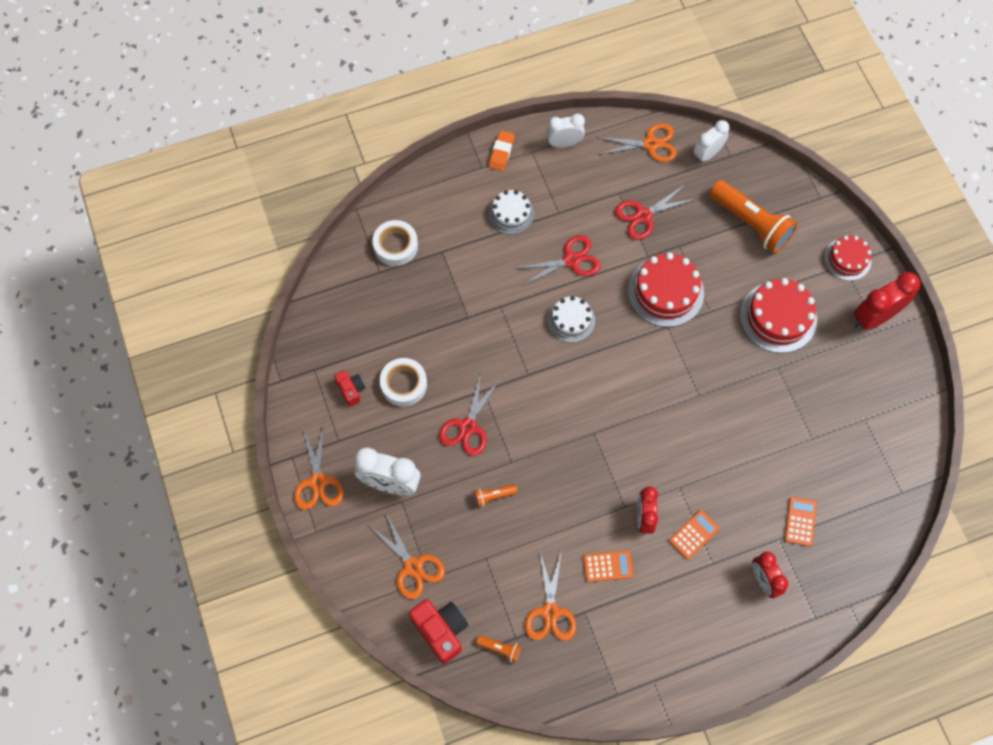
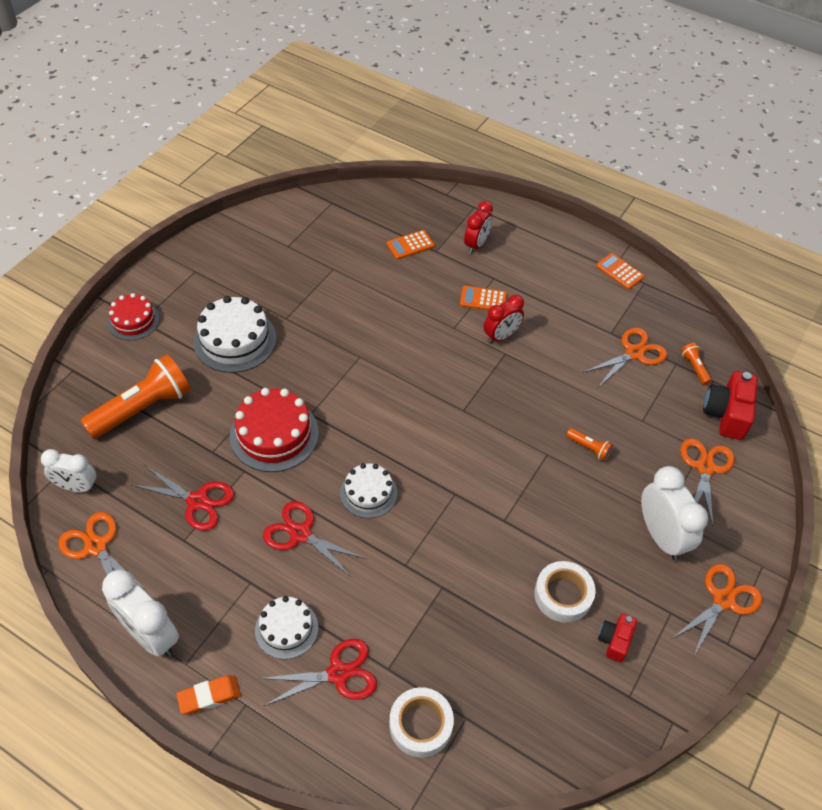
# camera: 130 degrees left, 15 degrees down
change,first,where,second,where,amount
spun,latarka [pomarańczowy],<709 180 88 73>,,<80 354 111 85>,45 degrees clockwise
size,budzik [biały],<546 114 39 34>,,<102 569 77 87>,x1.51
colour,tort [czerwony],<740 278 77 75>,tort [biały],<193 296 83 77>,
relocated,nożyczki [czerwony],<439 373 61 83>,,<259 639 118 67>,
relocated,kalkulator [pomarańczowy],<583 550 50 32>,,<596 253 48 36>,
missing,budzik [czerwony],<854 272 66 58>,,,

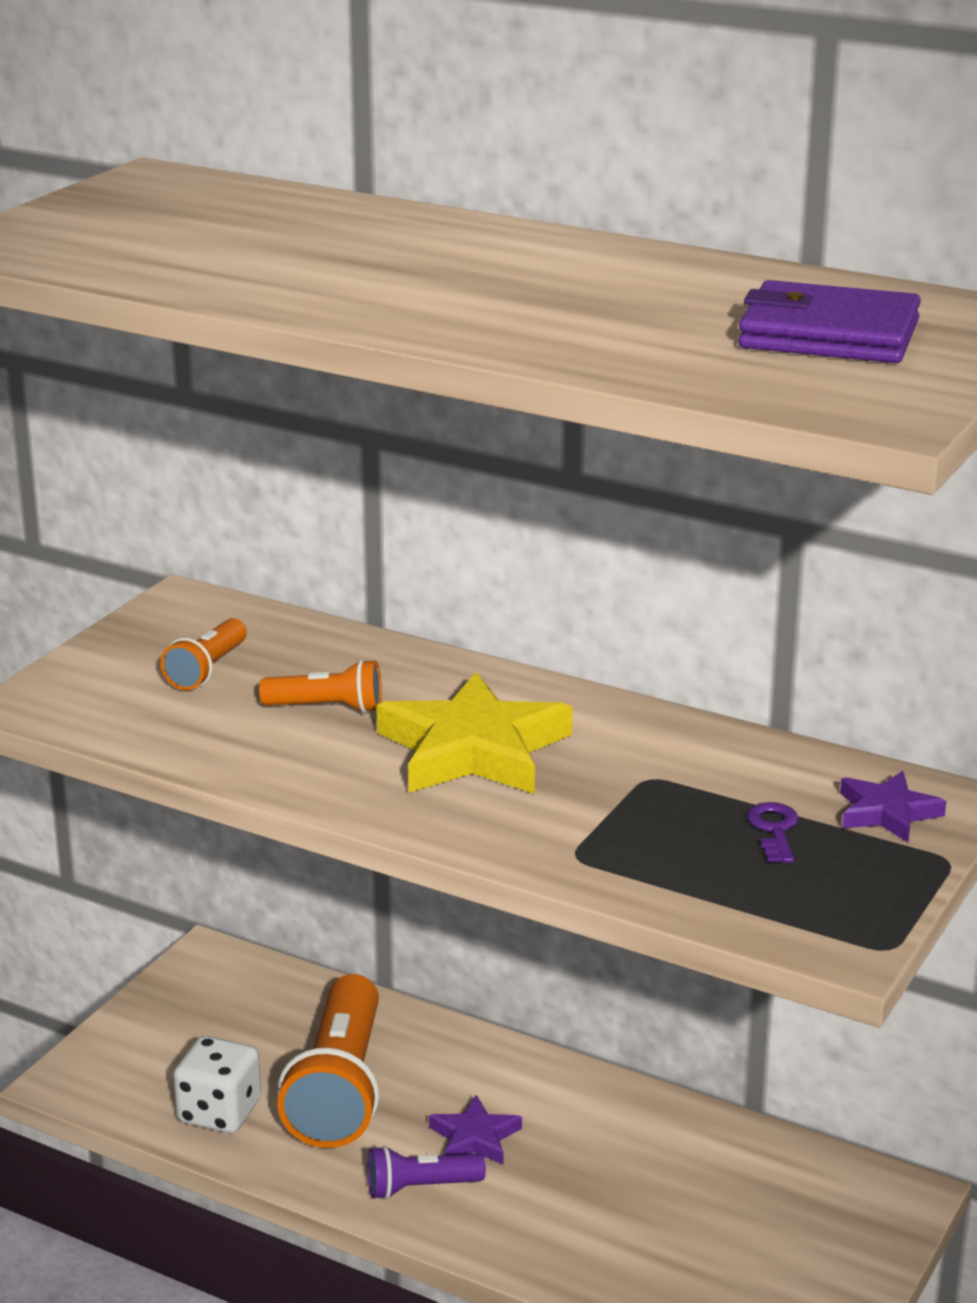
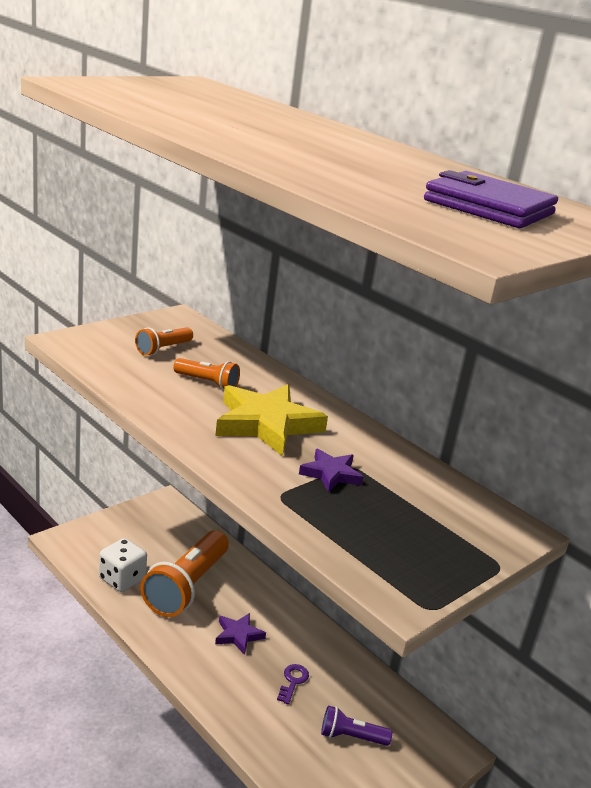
# camera: 15 degrees right, 0 degrees up
change,first,where,second,where,amount
relocated,klucz [fioletowy],<747 802 51 61>,,<277 664 32 40>,
relocated,gwiazda [fioletowy],<840 771 106 71>,,<299 449 64 43>,
relocated,latarka [fioletowy],<367 1146 119 53>,,<321 705 71 41>,

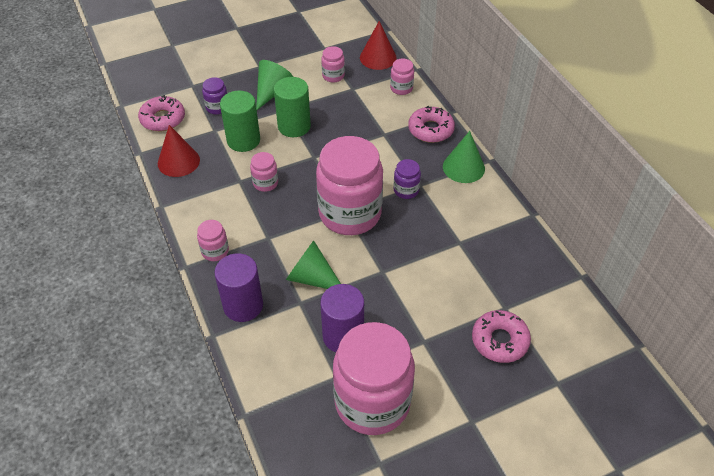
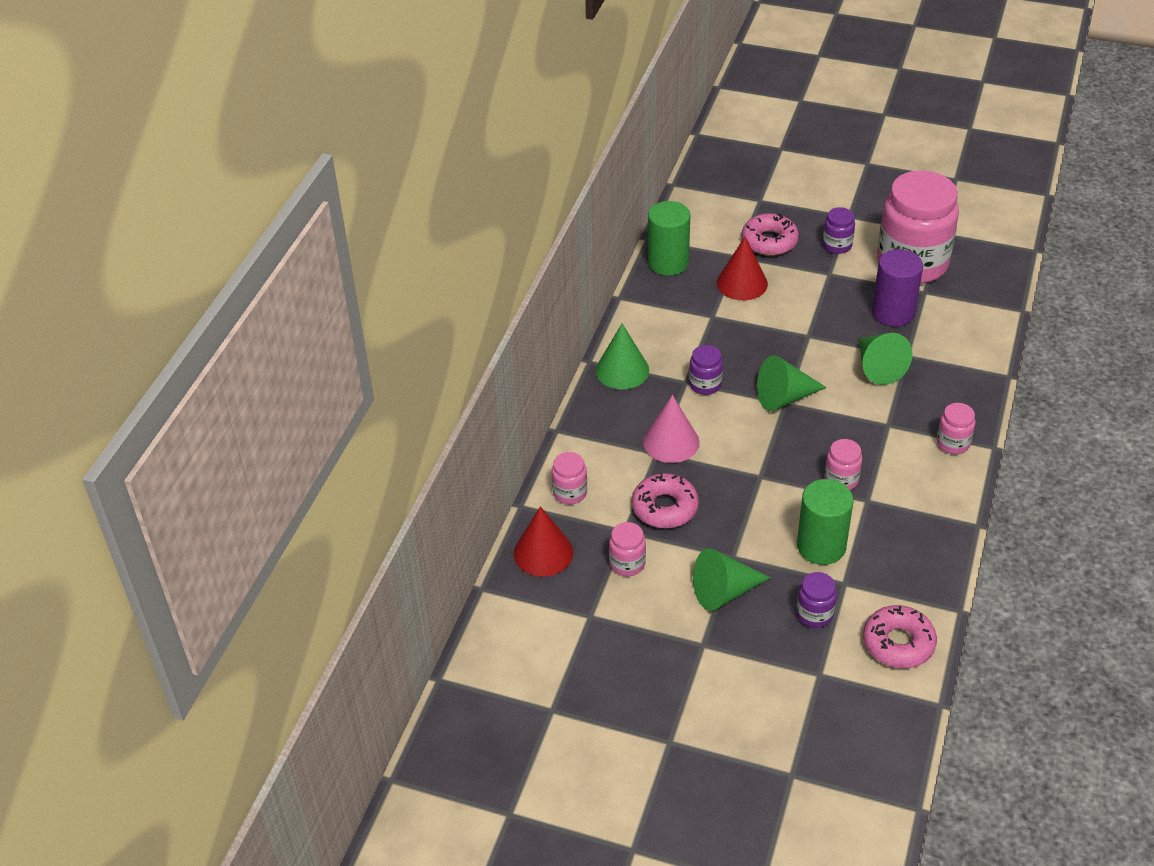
# camera: 135 degrees left, 5 degrees down
change,first,where,second,where,amount
relocated,donut [różowy],<408 106 47 37>,,<632 473 67 55>,
appeared,,,stożek [różowy],<643 395 57 68>,
relocated,walec [zielony],<274 77 37 60>,,<648 201 42 75>,
relocated,stożek [czerwony],<158 125 42 52>,,<717 236 51 64>,
exchanged,słoik [różowy],<316 136 67 99>,stożek [zielony],<757 356 70 55>,
appeared,,,słoik [fioletowy],<823 207 32 47>,
missing,walec [fioletowy],<214 253 49 69>,,,

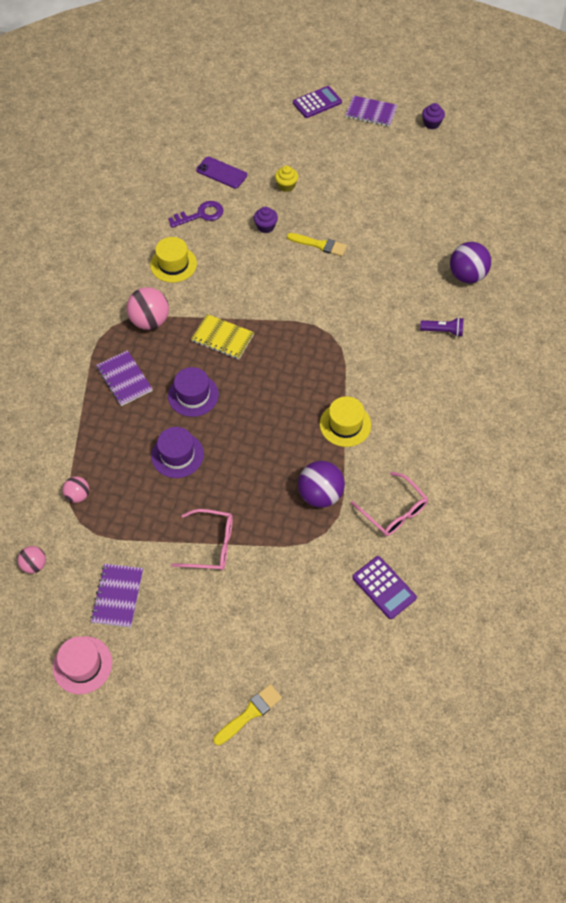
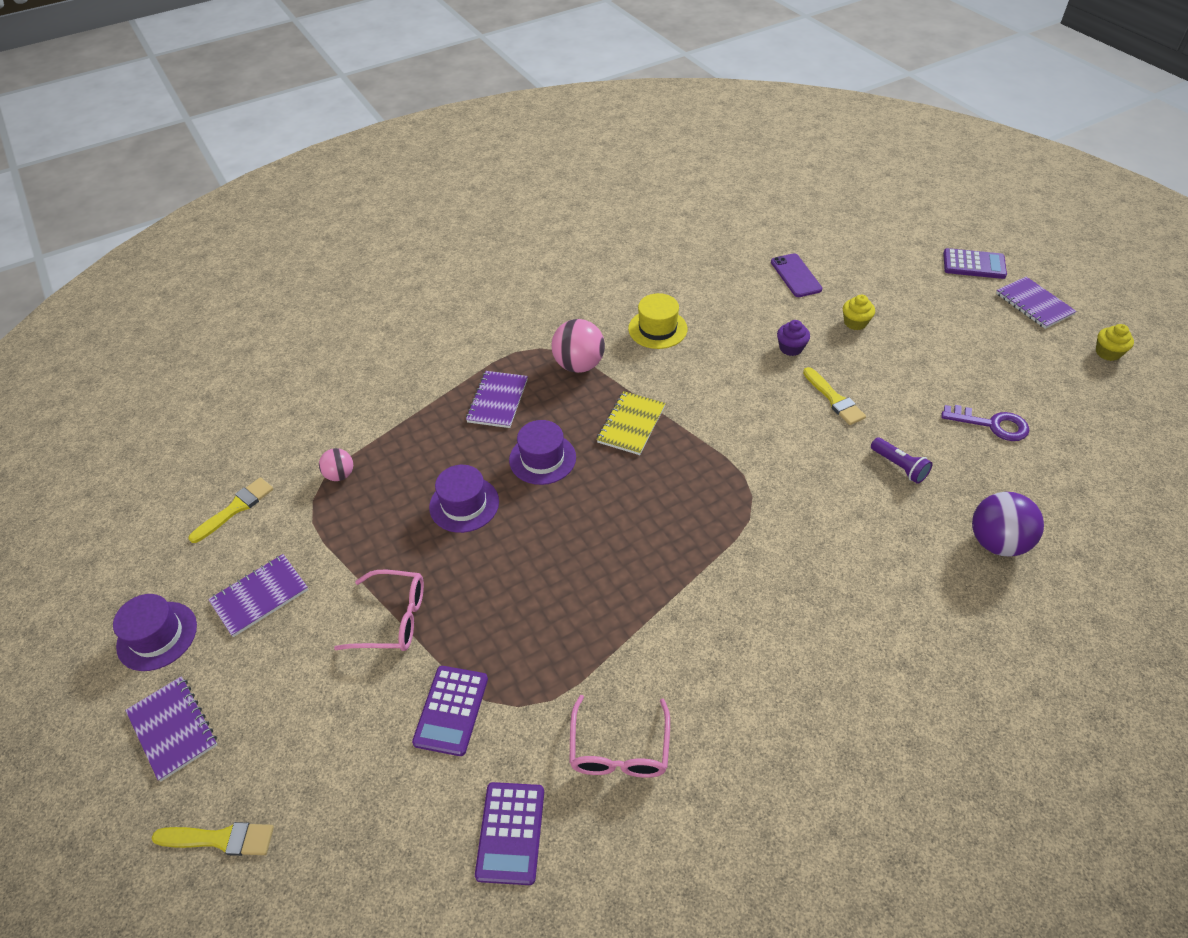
# camera: 45 degrees right, 10 degrees down
change,first,where,second,where,amount
colour,kapelusz [różowy],<53 636 59 58>,kapelusz [fioletowy],<113 594 84 77>,
appeared,,,zeszyt [fioletowy],<125 676 92 106>,
exchanged,piłka [różowy],<18 546 28 28>,pędzel [żółty],<188 477 85 66>,
spun,okulary [różowy],<171 509 62 61>,,<334 570 90 81>,45 degrees counterclockwise
appeared,,,kalkulator [fioletowy],<412 666 76 90>,
spun,zeszyt [żółty],<191 314 63 45>,,<596 391 70 64>,45 degrees clockwise
relocated,latarka [fioletowy],<420 317 44 20>,,<871 437 62 47>,
relocated,klucz [fioletowy],<168 201 55 27>,,<941 405 88 36>,
colour,muffinka [fioletowy],<422 103 23 26>,muffinka [żółty],<1096 324 38 37>,
missing,piłka [fioletowy],<298 461 47 46>,,,
missing,kapelusz [żółty],<320 396 51 51>,,,

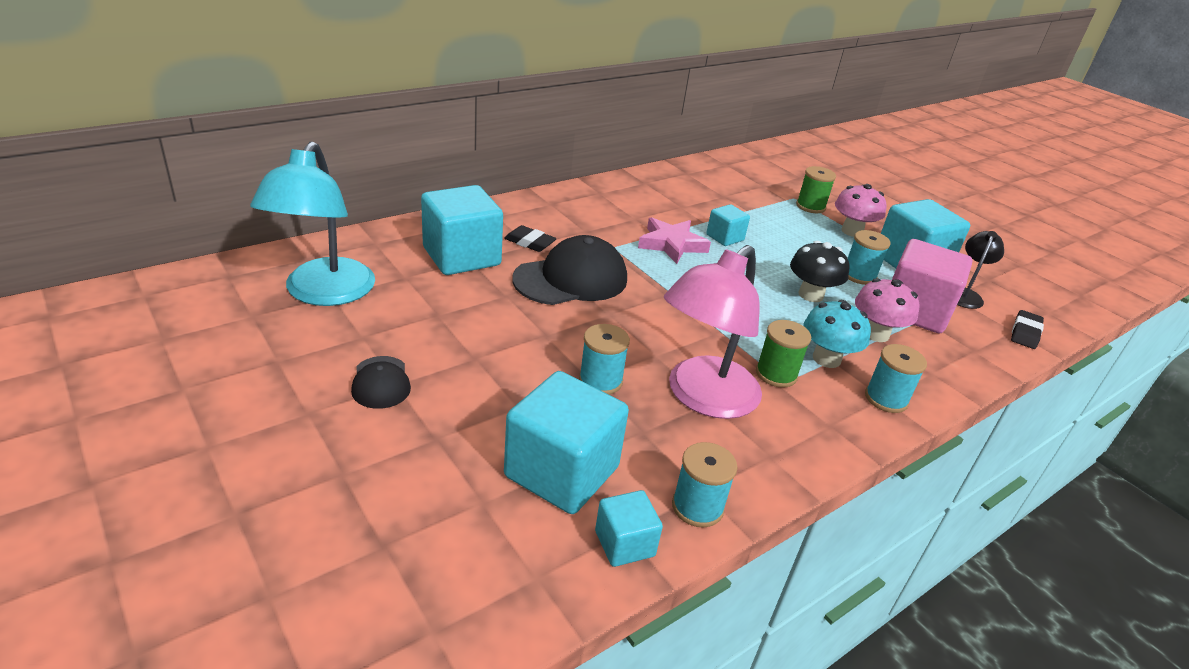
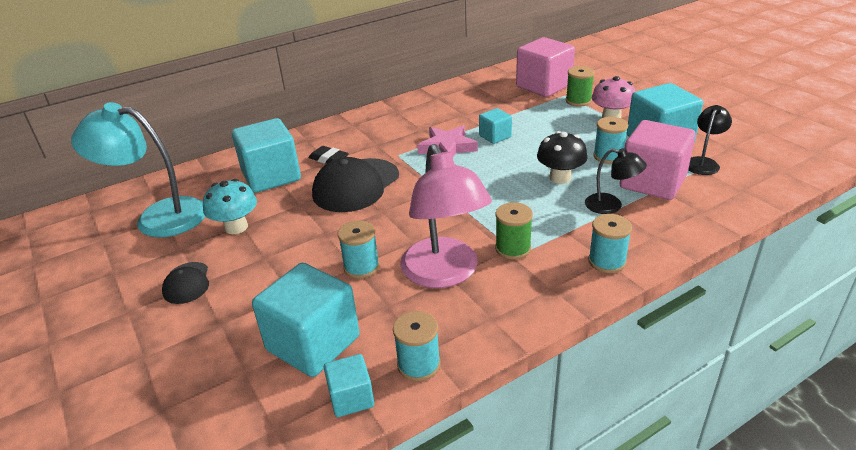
# camera: 10 degrees right, 0 degrees up
change,first,where,second,where,amount
spun,lampka [turkusowy],<250 141 125 165>,,<71 102 134 136>,90 degrees clockwise
relocated,grzyb [turkusowy],<803 300 68 68>,,<203 179 54 55>,
spun,czapka [czarny],<513 235 114 70>,,<312 157 87 55>,150 degrees clockwise
spun,lampka [różowy],<664 245 98 174>,,<400 144 92 144>,60 degrees counterclockwise
appeared,,,sześcian [różowy],<516 37 59 60>,
exchanged,grzyb [różowy],<855 278 65 64>,lampka [czarny],<585 148 62 66>,
missing,gumka do mazania [czarny],<1011 310 33 39>,,,

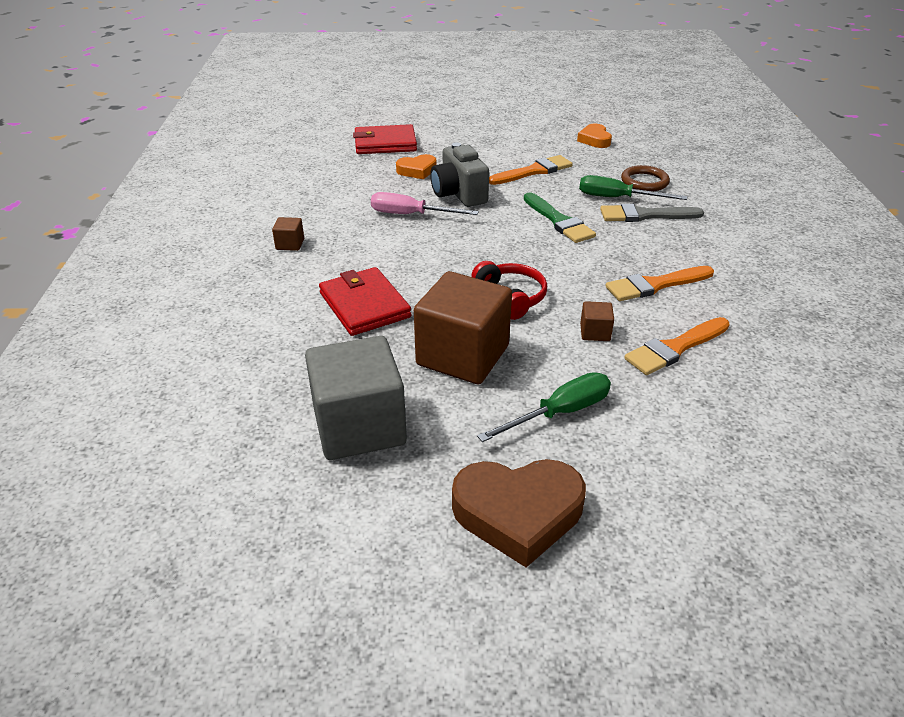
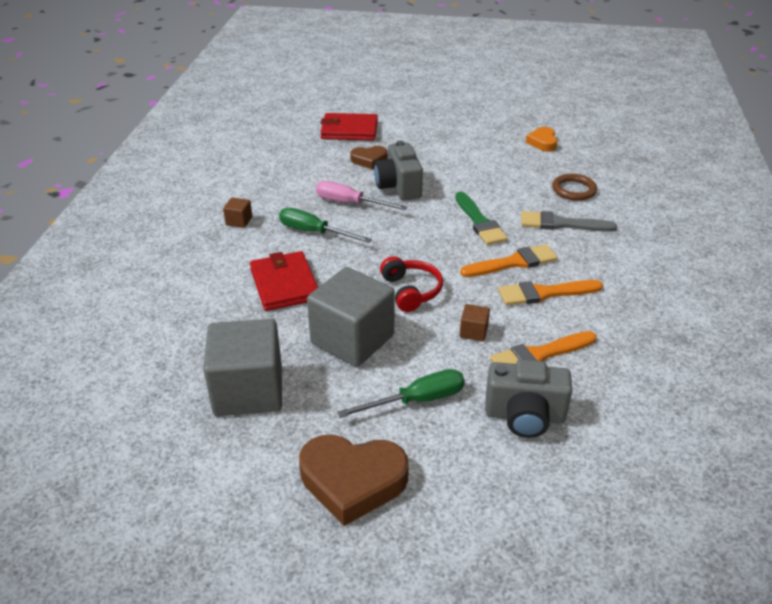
# camera: 10 degrees right, 0 degrees up
change,first,where,second,where,amount
relocated,śrubokręt [zielony],<579 175 108 25>,,<279 208 93 35>,
colour,sześcian [brązowy],<414 271 98 114>,sześcian [szary],<307 267 88 100>,
colour,serce [pomarańczowy],<396 154 41 25>,serce [brązowy],<350 146 37 23>,
relocated,pędzel [pomarańczowy],<489 155 84 30>,,<460 244 98 33>,
appeared,,,aparat fotograficzny [szary],<485 359 87 79>,

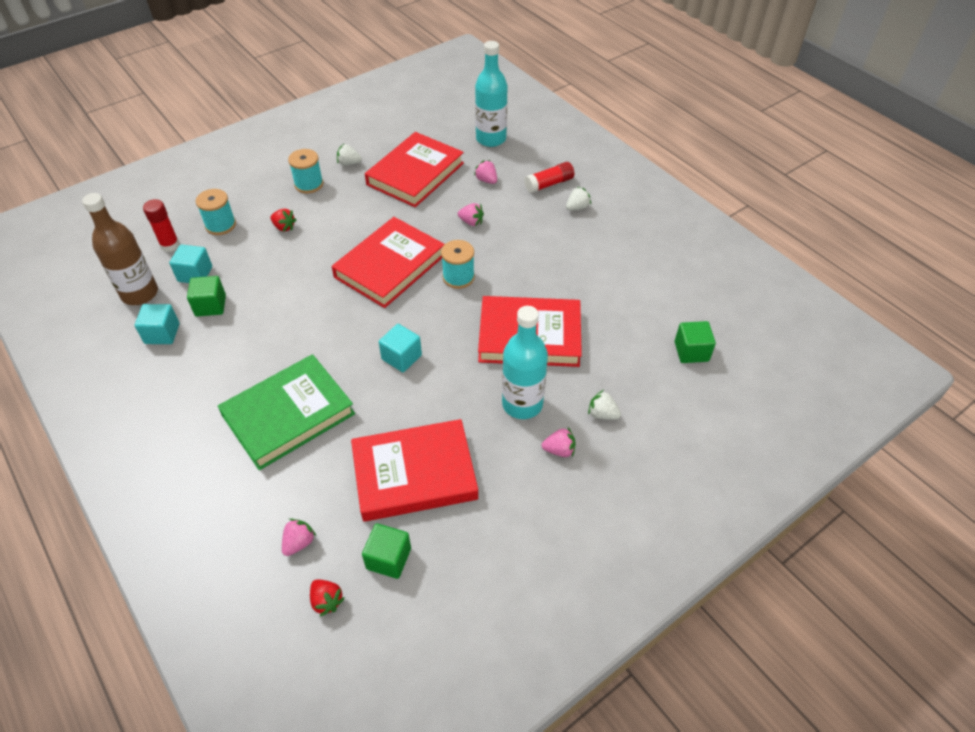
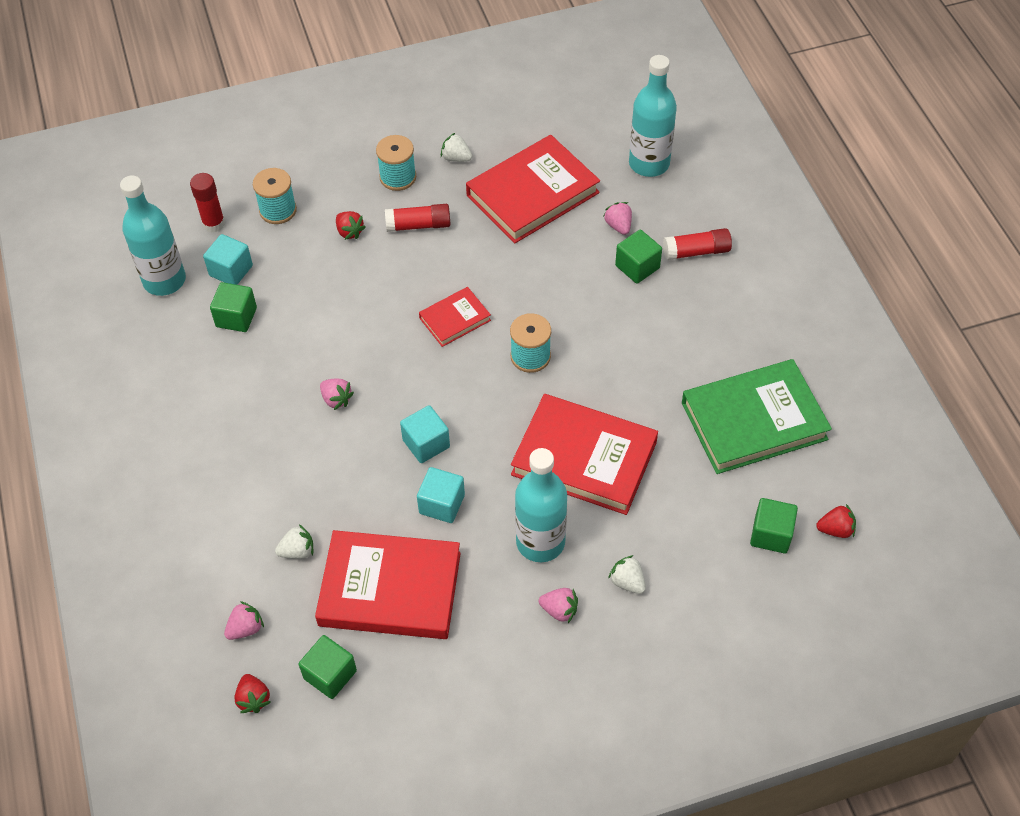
# camera: 20 degrees right, 5 degrees up
change,first,where,second,where,amount
colour,butelka [brązowy],<82 193 76 112>,butelka [turkusowy],<120 176 66 120>,
relocated,truskawka [biały],<566 187 25 23>,,<275 524 38 35>,
relocated,truskawka [różowy],<458 203 26 23>,,<320 379 34 31>,
appeared,,,klej w sztyfcie [czerwony],<385 204 66 28>,
relocated,sześcian [turkusowy],<135 304 44 40>,,<417 467 48 56>,
size,książka [czerwony],<332 217 113 91>,,<419 287 72 60>,x0.51
appeared,,,sześcian [zielony],<615 230 47 54>,
relocated,książka [zielony],<218 354 137 116>,,<682 359 150 115>,
appeared,,,truskawka [czerwony],<816 504 40 34>,

